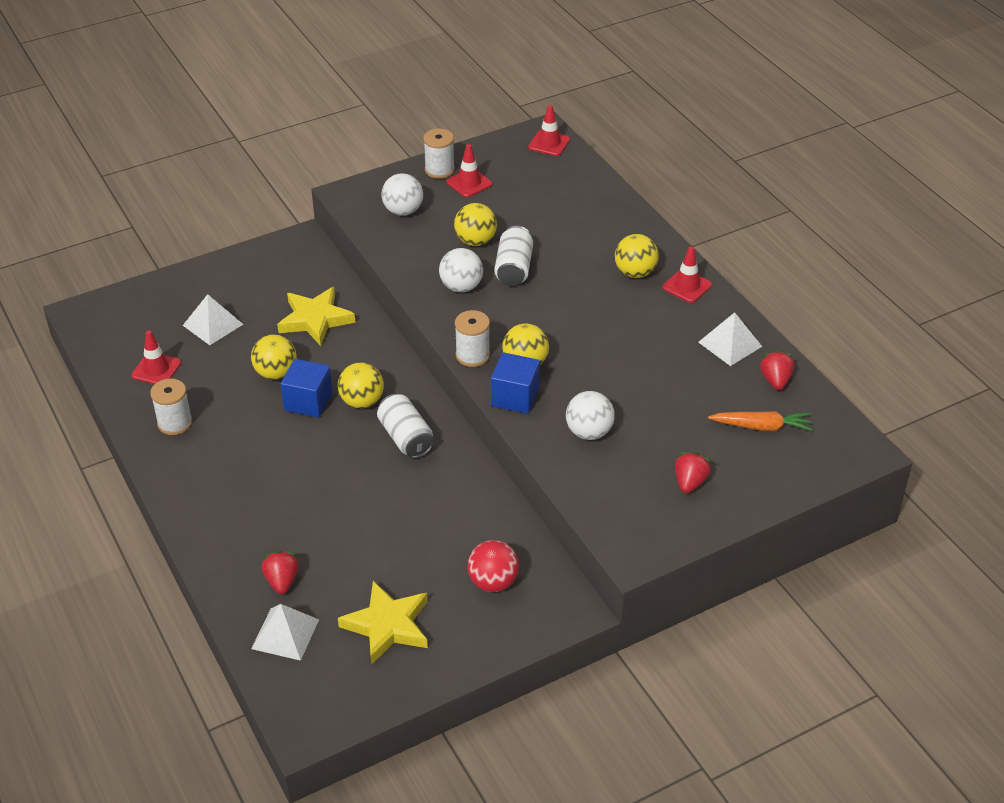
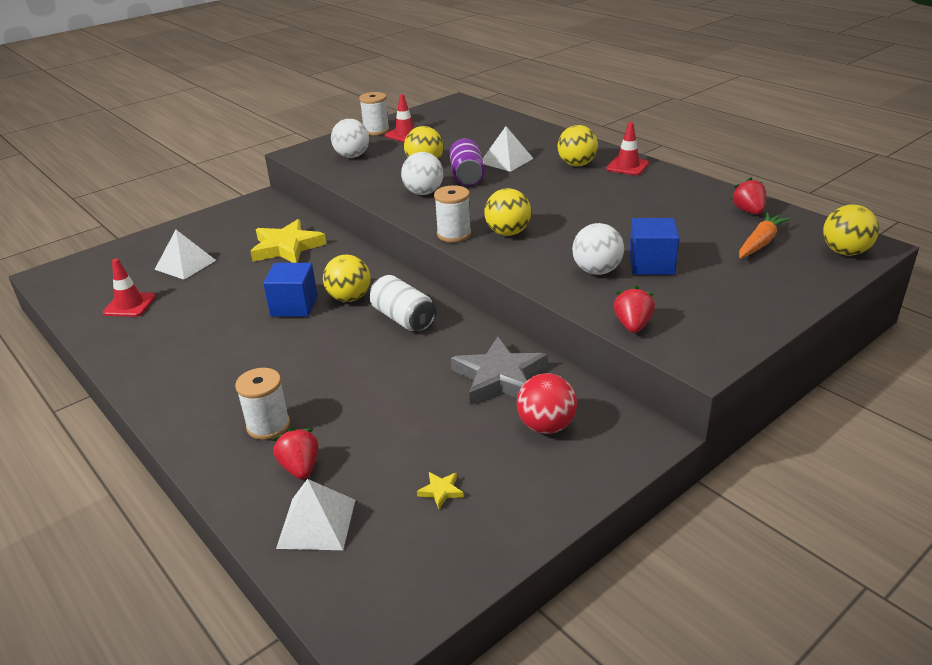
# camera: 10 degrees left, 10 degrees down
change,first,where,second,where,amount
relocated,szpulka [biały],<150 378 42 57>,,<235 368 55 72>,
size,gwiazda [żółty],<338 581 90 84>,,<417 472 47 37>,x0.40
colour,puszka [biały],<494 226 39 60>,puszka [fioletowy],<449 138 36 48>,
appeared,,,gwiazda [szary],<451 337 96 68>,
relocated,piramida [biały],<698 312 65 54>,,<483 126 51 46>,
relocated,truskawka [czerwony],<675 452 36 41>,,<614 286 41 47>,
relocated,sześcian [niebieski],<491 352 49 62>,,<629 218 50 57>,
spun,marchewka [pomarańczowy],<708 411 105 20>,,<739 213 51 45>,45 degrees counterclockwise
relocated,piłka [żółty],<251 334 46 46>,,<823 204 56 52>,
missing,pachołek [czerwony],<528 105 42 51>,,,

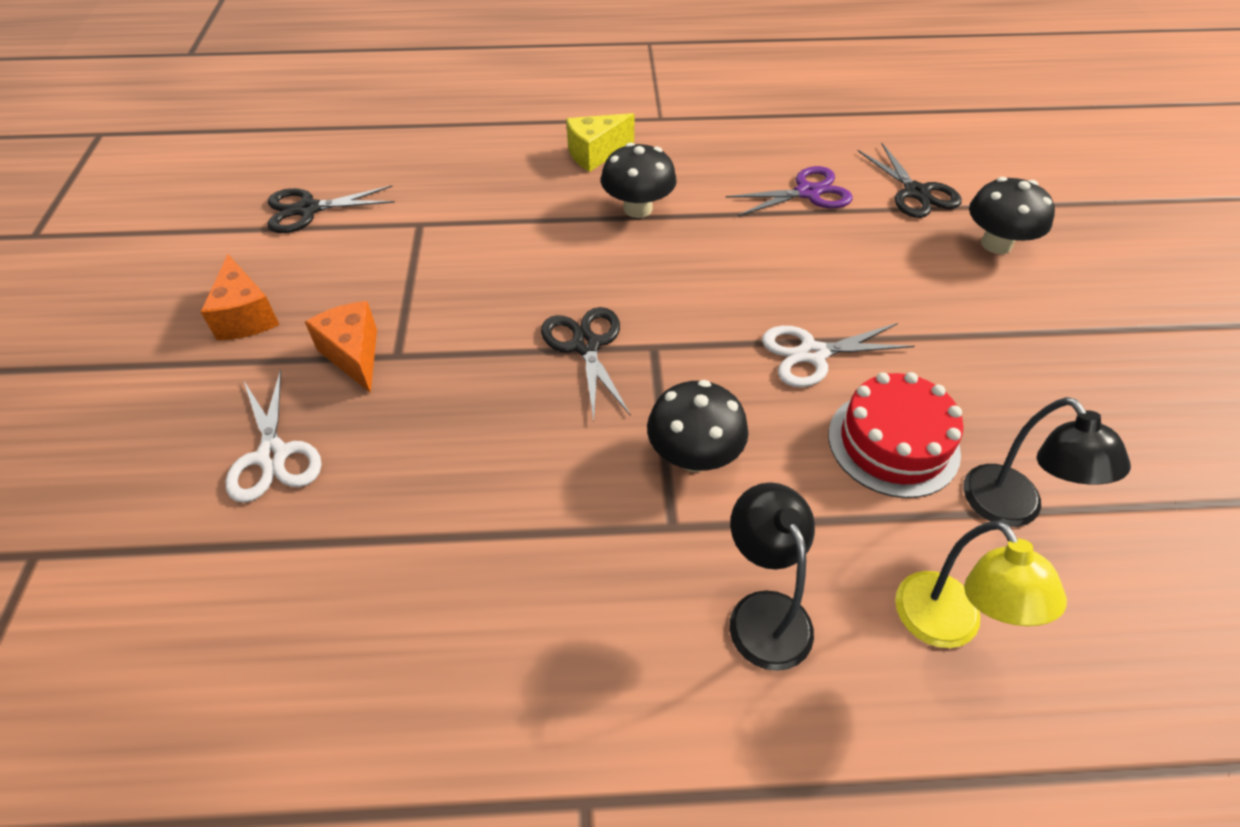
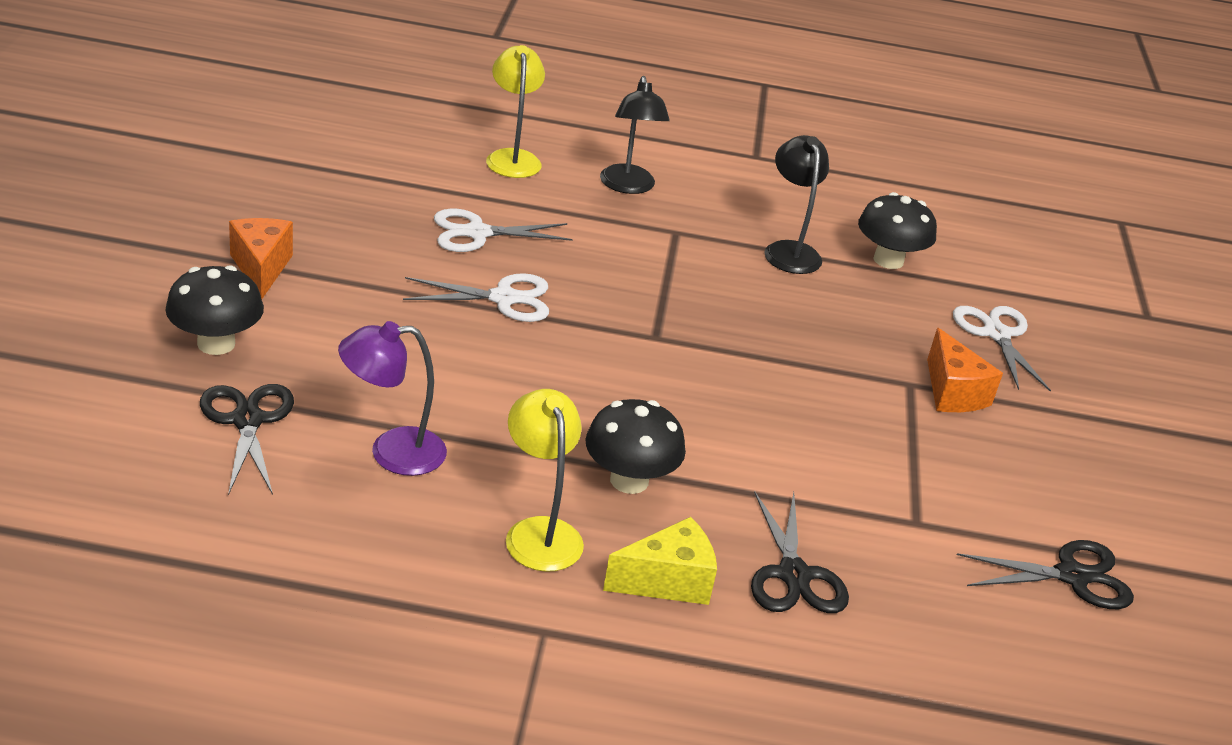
# camera: 175 degrees left, 15 degrees down
change,first,where,second,where,amount
relocated,ser [pomarańczowy],<201 254 79 86>,,<229 218 64 81>,
exchanged,nożyczki [fioletowy],<726 166 127 50>,lampka [fioletowy],<338 321 109 155>,
exchanged,tort [czerwony],<828 372 136 126>,nożyczki [biały],<434 209 139 43>,
appeared,,,lampka [żółty],<506 389 78 183>,
relocated,nożyczki [czarny],<541 307 90 114>,,<751 491 98 122>,
relocated,lampka [czarny],<963 397 168 130>,,<764 135 65 139>,
relocated,grzyb [czarny],<647 380 101 92>,,<858 192 79 77>,

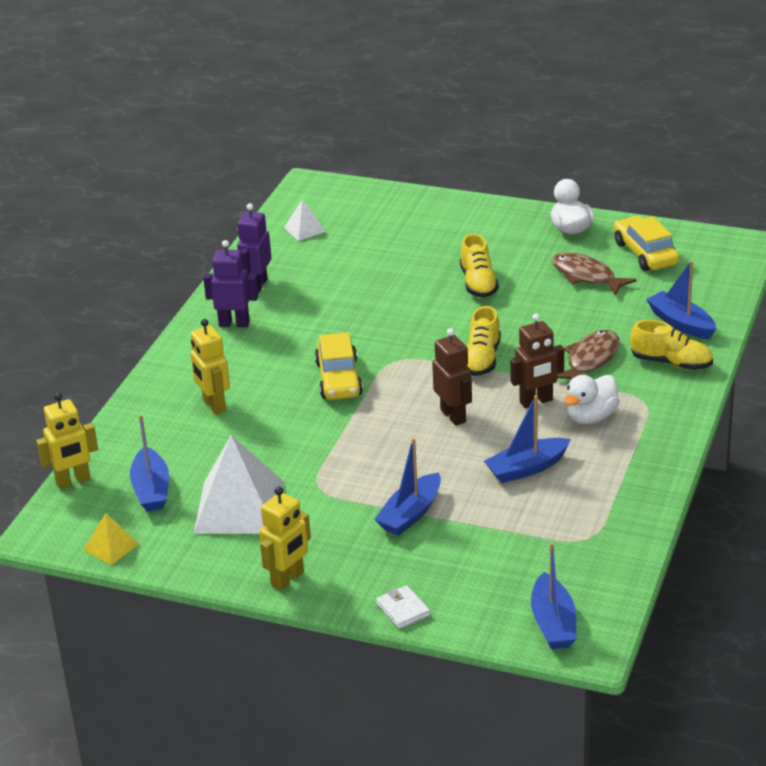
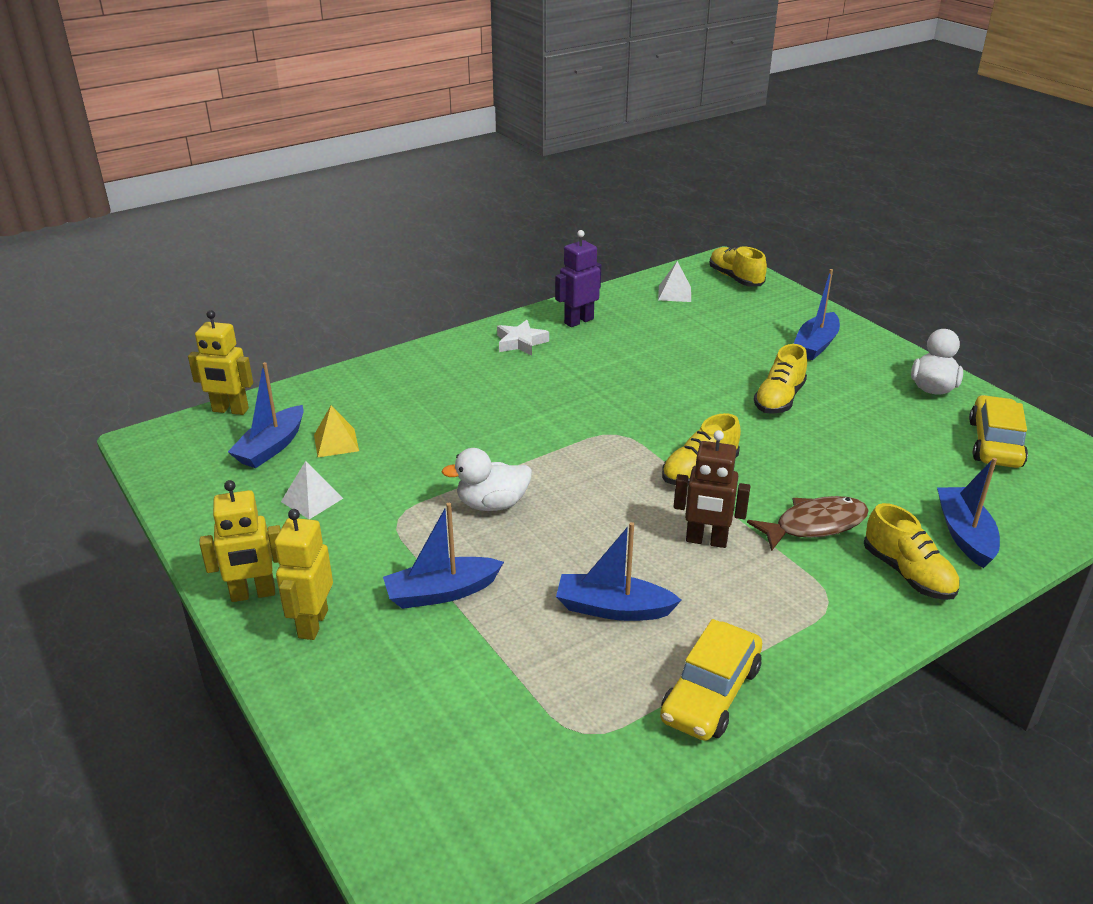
# camera: 35 degrees right, 0 degrees up
change,first,where,second,where,amount
relocated,robot [żółty],<190 319 40 96>,,<274 509 59 131>,
size,piramida [biały],<194 435 90 99>,,<281 461 62 58>,x0.48
relocated,piramida [żółty],<84 513 55 52>,,<314 405 45 52>,
relocated,kaczka [biały],<564 375 56 49>,,<442 448 90 63>,
exchanged,robot [fioletowy],<203 240 55 87>,gwiazda [biały],<497 320 52 36>,
relocated,samochód [żółty],<315 332 48 68>,,<660 619 102 122>,
appeared,,,but [żółty],<709 246 58 41>,
relocated,łódka [niebieski],<531 542 46 107>,,<793 269 47 91>,
missing,portfel [biały],<376 585 54 44>,,,
missing,robot [brązowy],<432 328 40 98>,,,
missing,ryba [brązowy],<552 252 85 44>,,,

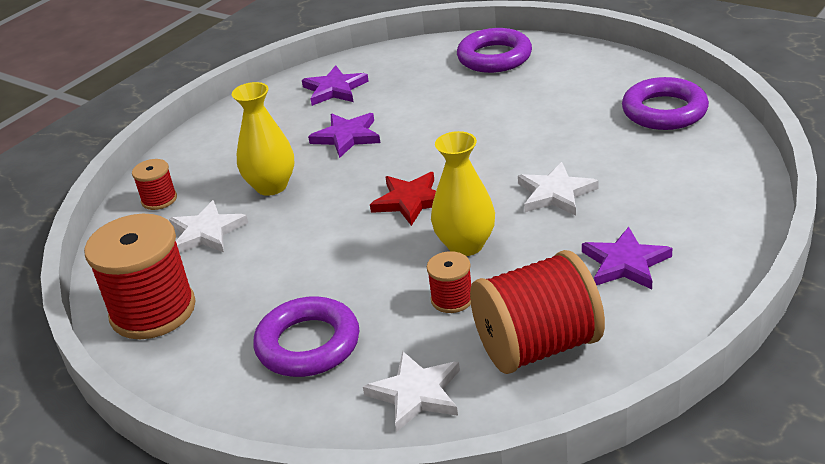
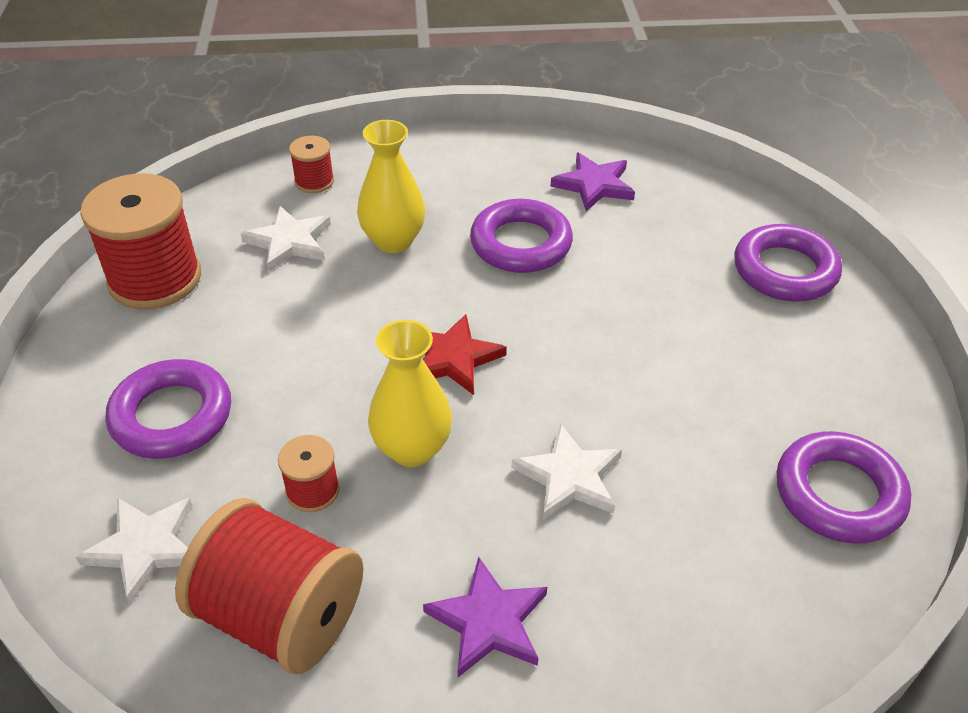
# camera: 45 degrees right, 10 degrees up
change,first,where,second,where,amount
exchanged,gwiazda [fioletowy],<308 113 72 45>,pierścień [fioletowy],<470 199 103 74>,

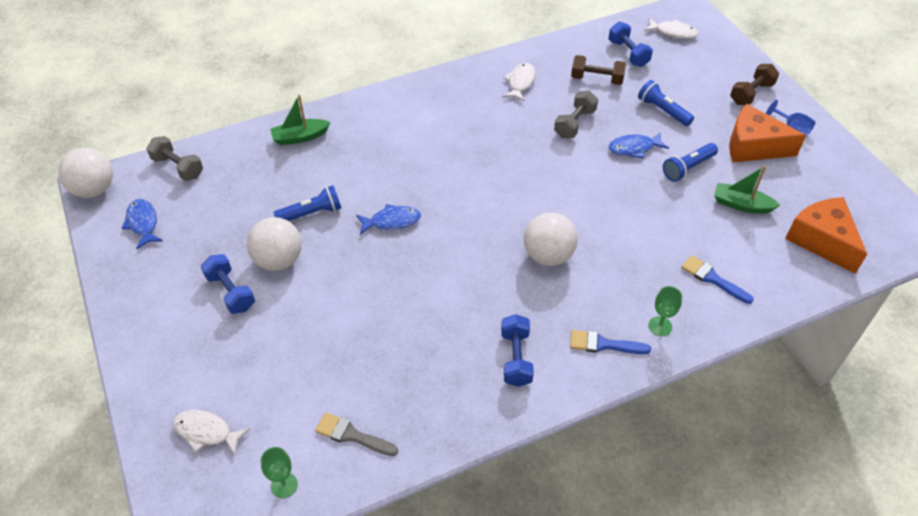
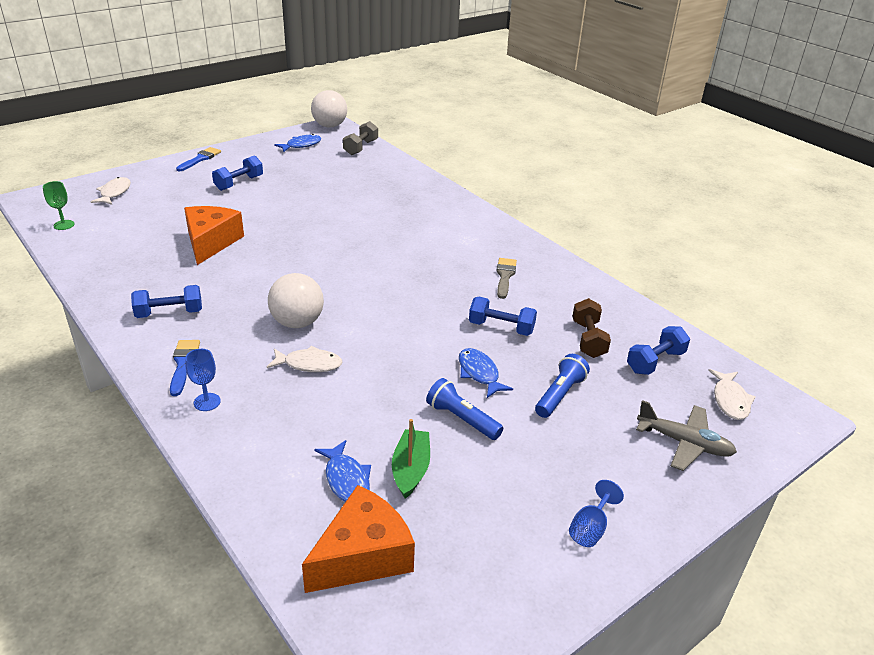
# camera: 75 degrees right, 15 degrees down
change,first,where,second,where,amount
relocated,pędzel [niebieski],<681 255 73 49>,,<176 147 45 24>,
relocated,ser [pomarańczowy],<729 104 77 59>,,<184 206 60 59>,
colour,kielich [zielony],<648 286 34 50>,kielich [niebieski],<185 349 36 62>,
relocated,ryba [biały],<503 63 33 39>,,<267 346 76 26>,
relocated,ryba [niebieski],<356 204 65 31>,,<314 440 57 62>,
colour,hantel [szary],<554 91 44 47>,hantel [niebieski],<469 297 68 39>,
relocated,pędzel [szary],<315 412 83 44>,,<497 258 20 41>,
appeared,,,samolot [szary],<636 400 101 71>,
missing,piłka [biały],<247 217 55 54>,,,
missing,łódka [zielony],<270 94 60 51>,,,
missing,latarka [niebieski],<273 185 68 36>,,,
missing,hantel [brązowy],<730 64 49 41>,,,

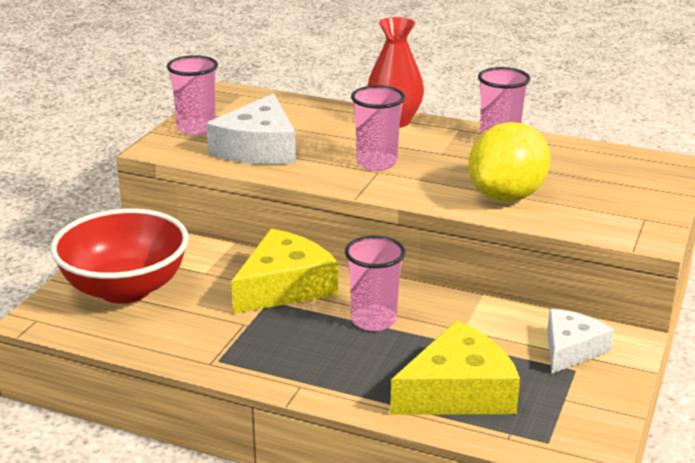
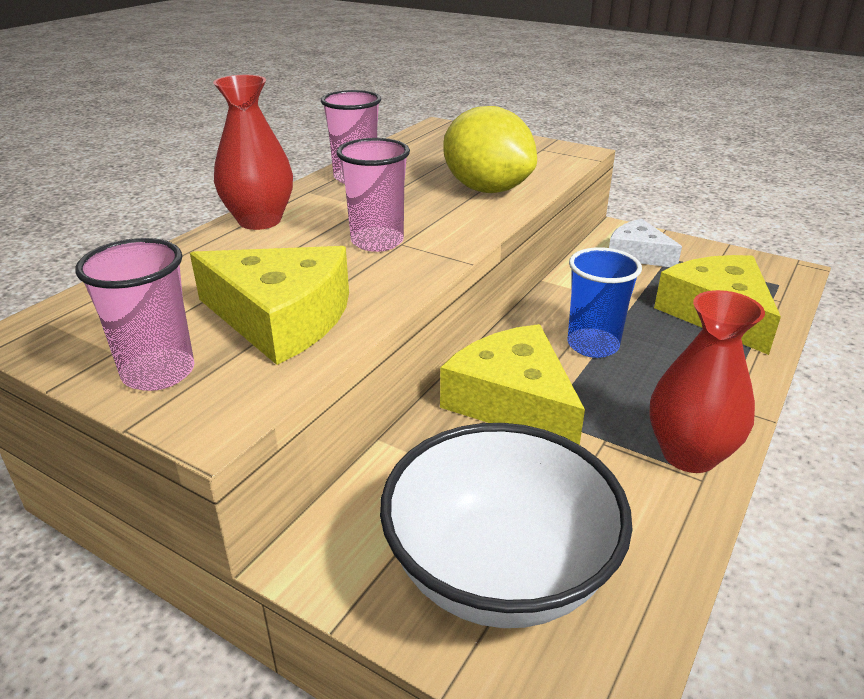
# camera: 80 degrees left, 5 degrees up
change,first,where,second,where,amount
colour,ser [biały],<206 93 90 71>,ser [żółty],<190 246 159 119>,
colour,miska [czerwony],<50 209 139 95>,miska [biały],<380 423 253 205>,
colour,szklanka [różowy],<345 236 61 95>,szklanka [niebieski],<567 247 75 111>,
appeared,,,wazon [czerwony],<649 290 116 183>,

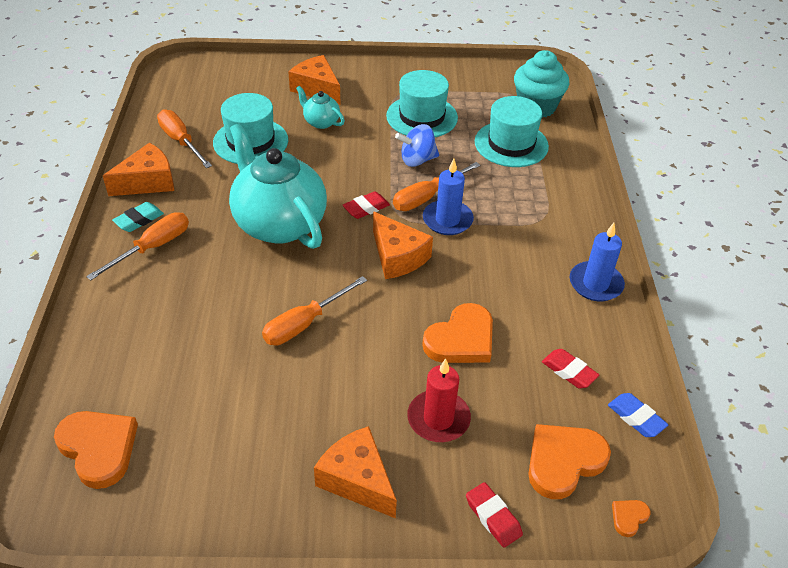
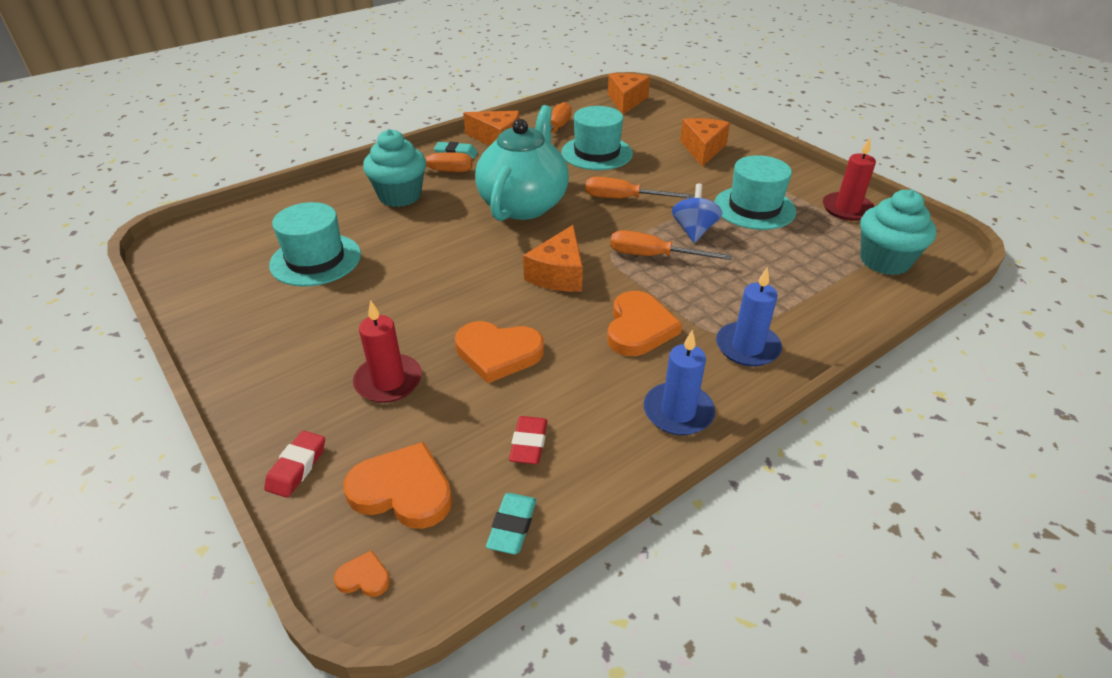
# camera: 55 degrees right, 5 degrees down
change,first,where,second,where,amount
relocated,kapelusz [turkusowy],<475 96 74 71>,,<269 202 92 85>,
appeared,,,muffinka [turkusowy],<363 129 63 78>,
colour,gumka do mazania [niebieski],<608 393 60 44>,gumka do mazania [turkusowy],<486 493 50 61>,
relocated,śrubokręt [pomarańczowy],<262 276 105 69>,,<586 177 108 22>,
relocated,serce [pomarańczowy],<54 411 84 78>,,<607 291 75 65>,
relocated,ser [pomarańczowy],<314 426 83 92>,,<608 73 42 41>,
spun,bączek [niebieski],<395 124 44 43>,,<672 183 50 60>,60 degrees clockwise
relocated,świeca [niebieski],<423 159 51 76>,,<716 267 66 100>,
appeared,,,świeca [czerwony],<823 138 53 83>,
missing,imbryk [turkusowy],<296 86 49 43>,,,
missing,gumka do mazania [czerwony],<342 191 48 28>,,,

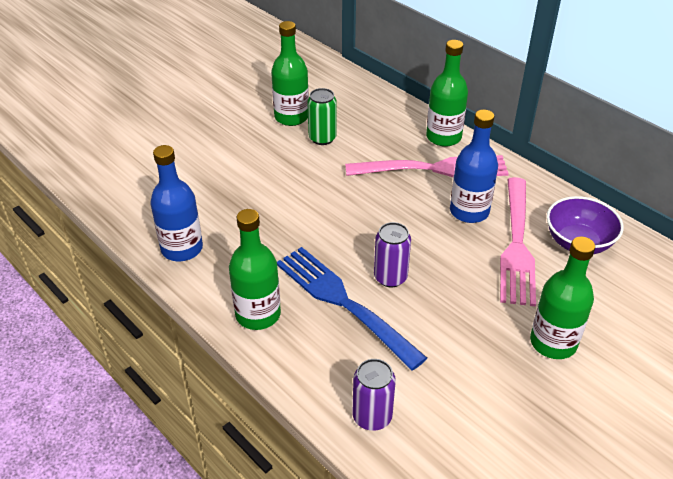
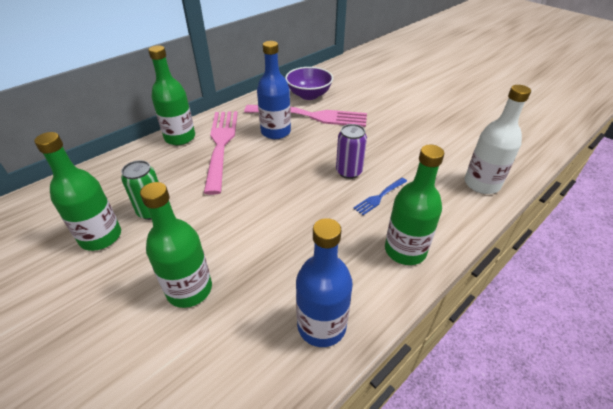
# camera: 90 degrees left, 0 degrees up
change,first,where,second,where,amount
relocated,butelka [zielony],<530 237 65 122>,,<140 182 72 126>,
size,widelec [niebieski],<277 247 150 124>,,<353 178 54 37>,x0.45
exchanged,puszka [fioletowy],<353 359 43 72>,butelka [biały],<465 85 66 109>,

